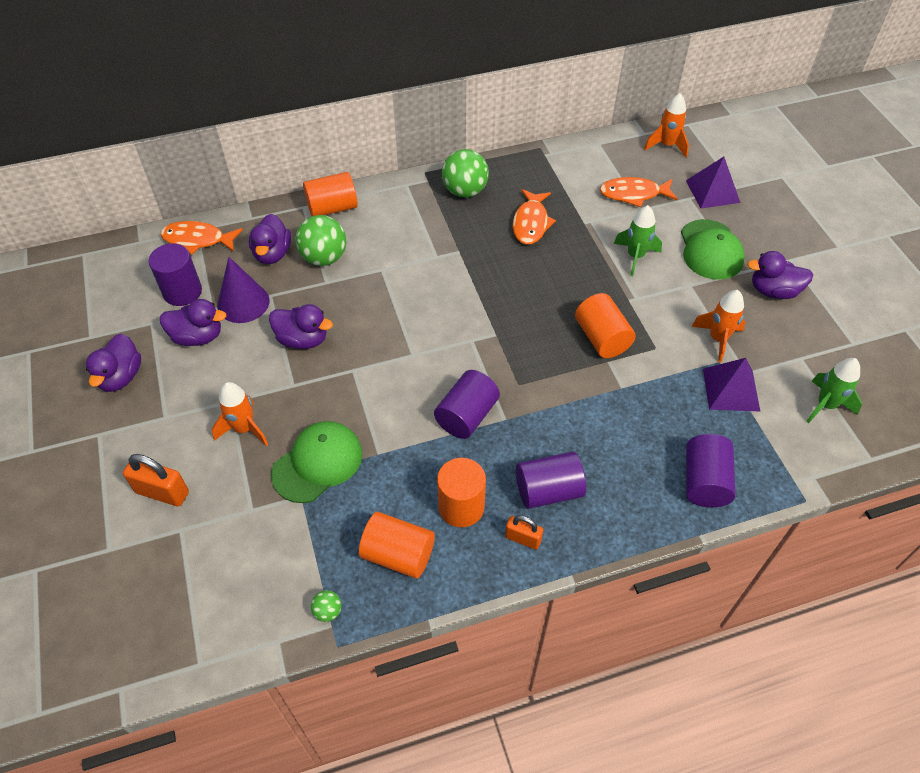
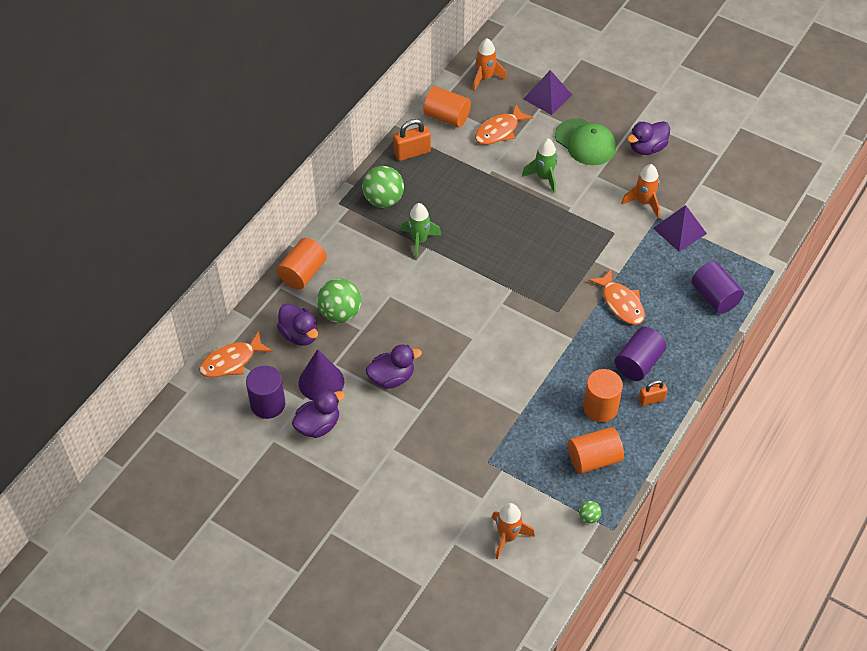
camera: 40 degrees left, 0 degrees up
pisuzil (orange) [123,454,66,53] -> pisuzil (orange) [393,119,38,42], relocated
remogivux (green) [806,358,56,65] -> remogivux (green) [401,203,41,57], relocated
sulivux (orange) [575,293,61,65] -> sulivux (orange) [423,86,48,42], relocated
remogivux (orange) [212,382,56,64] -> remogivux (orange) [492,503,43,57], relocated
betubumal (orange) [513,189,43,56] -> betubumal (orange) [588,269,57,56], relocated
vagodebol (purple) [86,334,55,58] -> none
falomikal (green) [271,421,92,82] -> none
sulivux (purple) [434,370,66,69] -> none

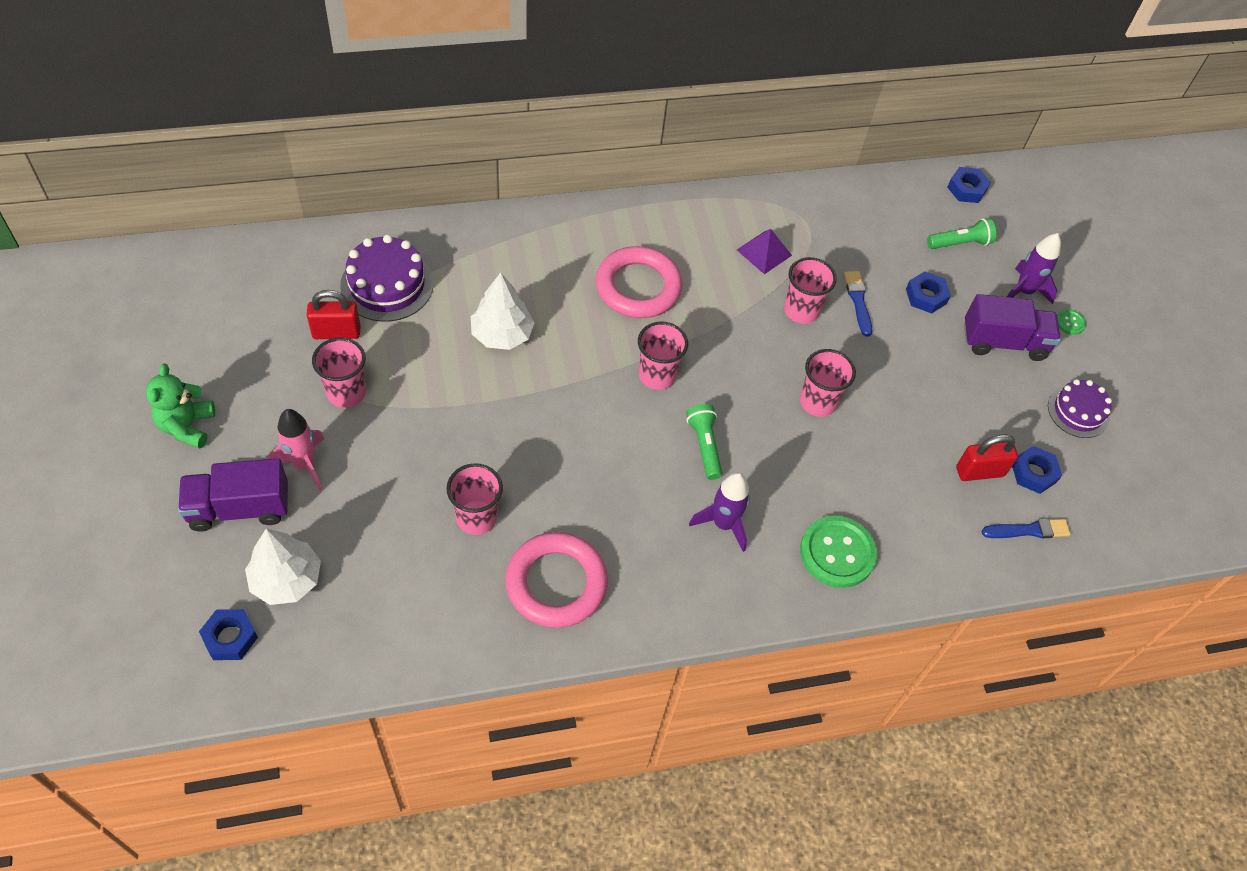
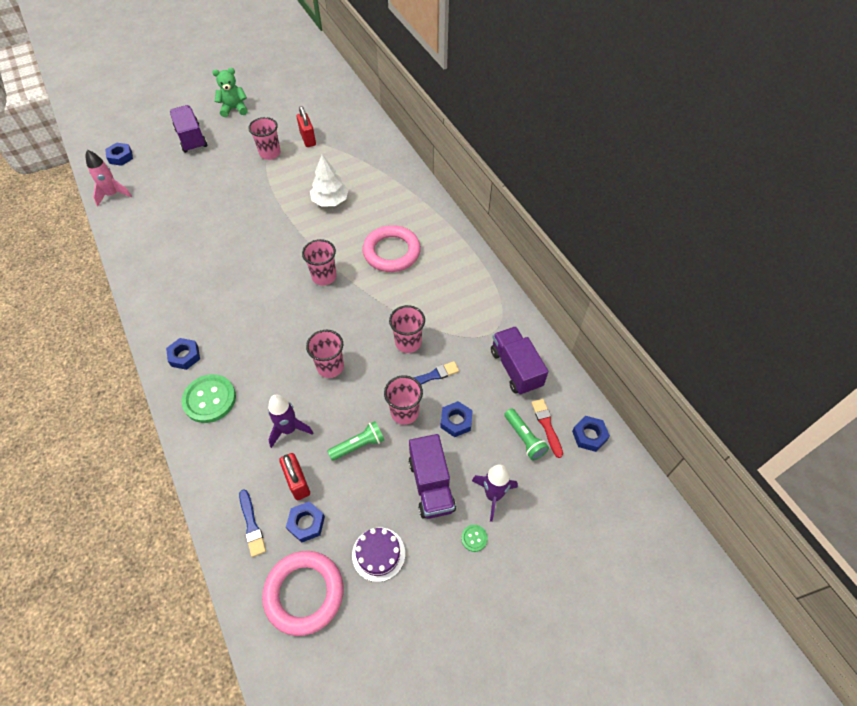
camera: 80 degrees right, 0 degrees up
remogivux (pink) [268,409,56,82] -> remogivux (pink) [85,150,47,56], relocated
none -> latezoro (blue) [166,338,34,32]
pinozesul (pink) [505,532,103,96] -> pinozesul (pink) [262,551,82,85], relocated
remogivux (purple) [689,472,61,80] -> remogivux (purple) [268,395,45,53], relocated
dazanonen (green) [686,404,36,76] -> dazanonen (green) [327,421,57,40], relocated
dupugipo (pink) [446,463,57,72] -> dupugipo (pink) [384,375,39,50], relocated
none -> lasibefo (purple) [491,326,57,69]
none -> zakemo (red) [531,399,32,59]
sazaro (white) [245,529,76,76] -> none
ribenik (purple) [340,235,93,87] -> none
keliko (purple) [737,229,55,45] -> none

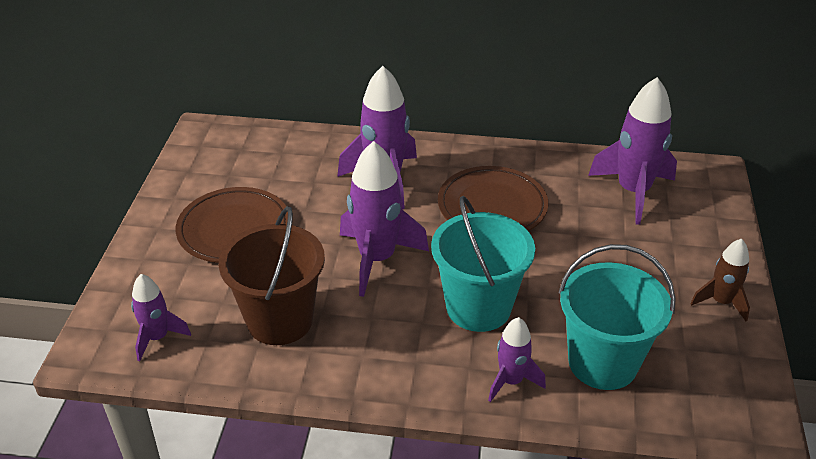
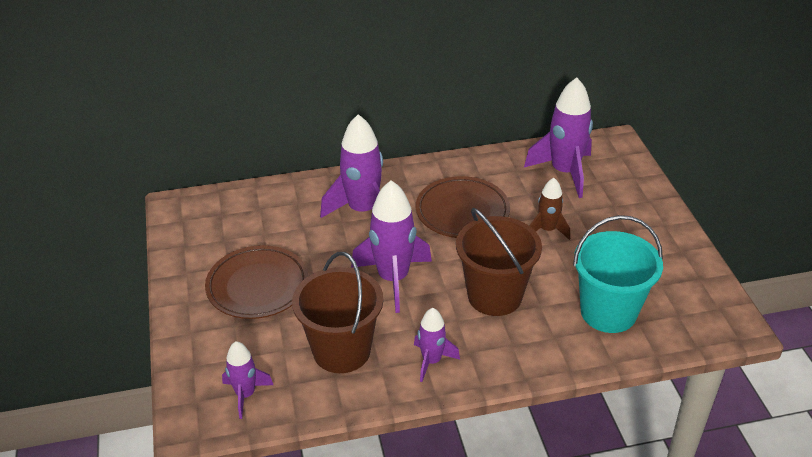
camera: 20 degrees left, 0 degrees up
remogivux (purple) [488,317,58,85] -> remogivux (purple) [414,308,46,74], relocated
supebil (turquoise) [431,196,104,136] -> supebil (brown) [456,208,86,108]
remogivux (brown) [690,239,60,82] -> remogivux (brown) [529,178,41,62], relocated

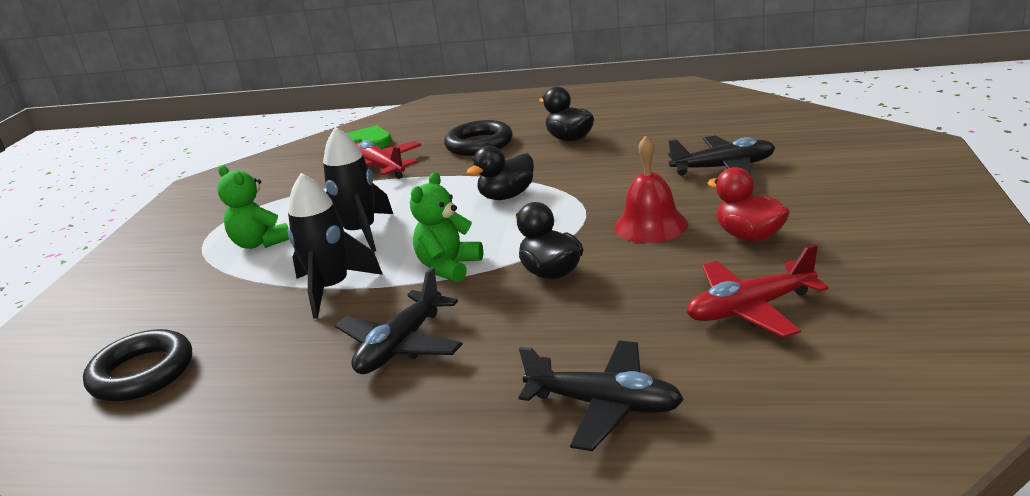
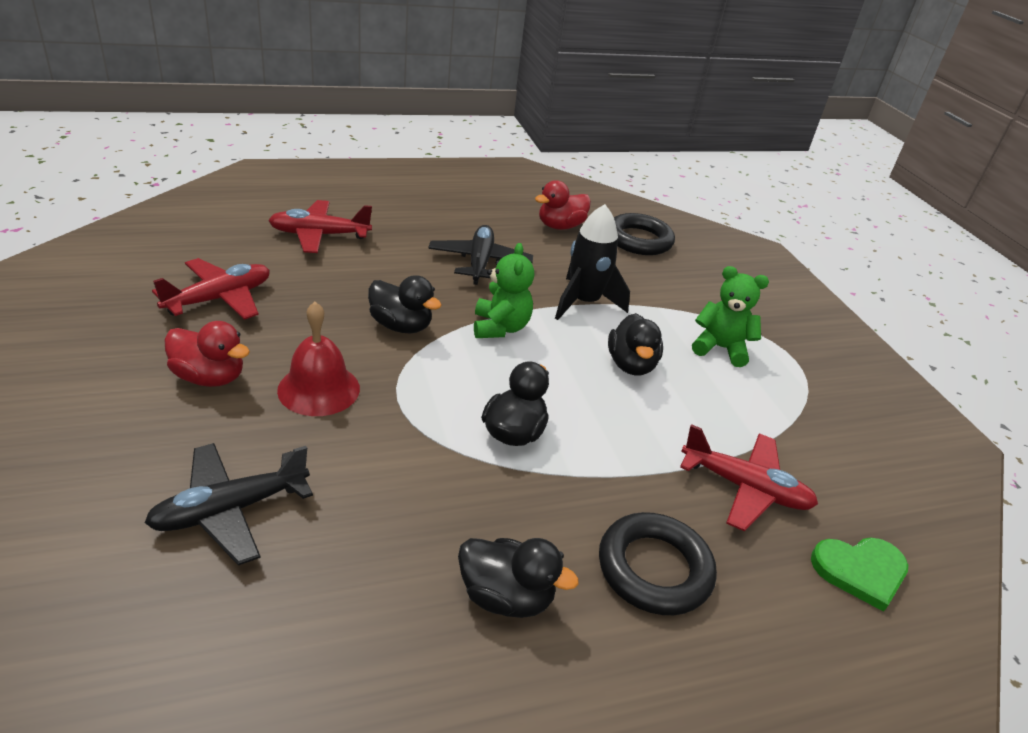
camera: 145 degrees right, 10 degrees up
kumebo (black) [518,341,166,110] -> kumebo (red) [268,200,104,53]
none -> vagodebol (red) [535,180,56,50]
remogivux (black) [323,127,70,125] -> vagodebol (black) [608,313,55,63]

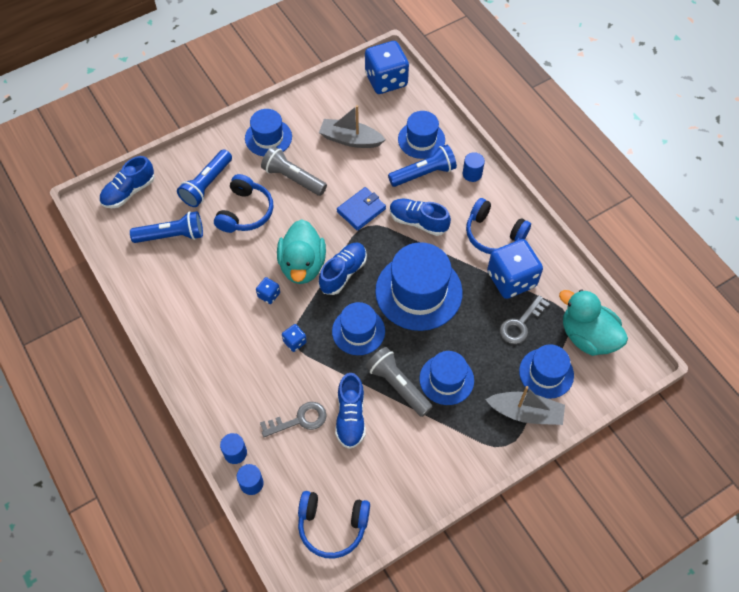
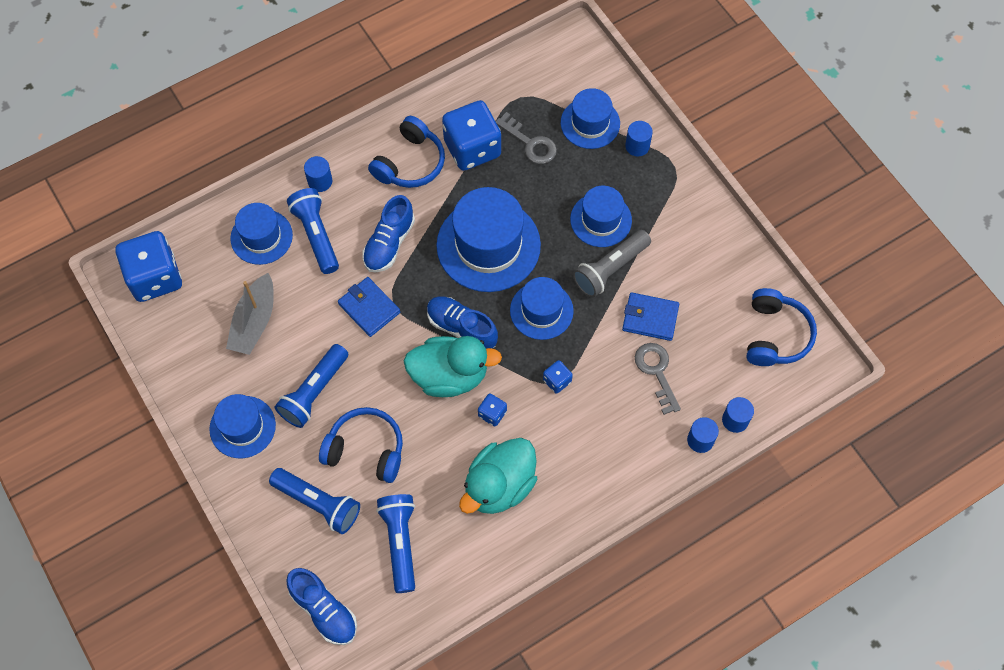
camera: 90 degrees left, 5 degrees up
dazanonen (grey) [261,146,66,50] -> dazanonen (blue) [275,344,73,84]
vagodebol (turquoise) [559,289,69,67] -> vagodebol (turquoise) [459,438,78,76], relocated
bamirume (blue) [335,373,31,76] -> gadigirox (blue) [622,292,57,49]
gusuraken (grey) [485,386,80,39] -> sulivux (blue) [625,121,28,36]

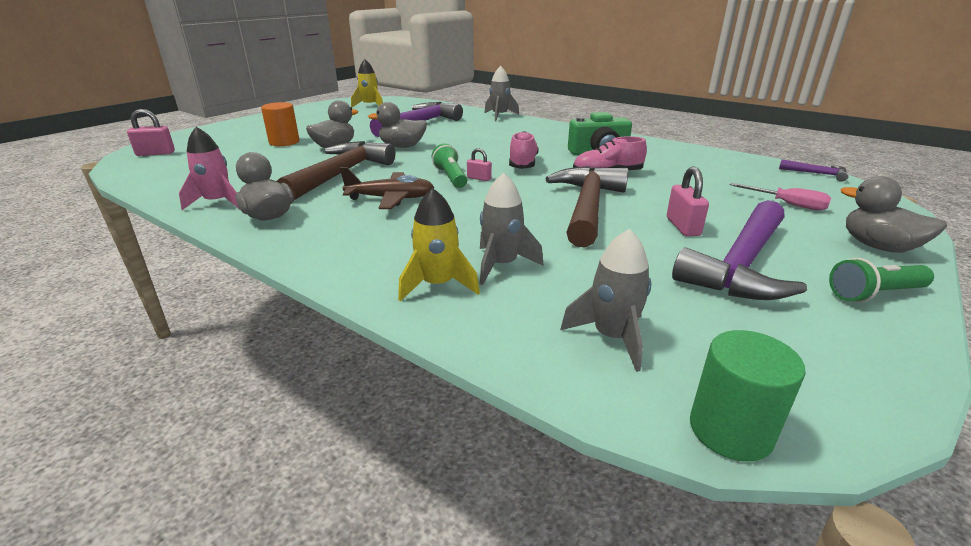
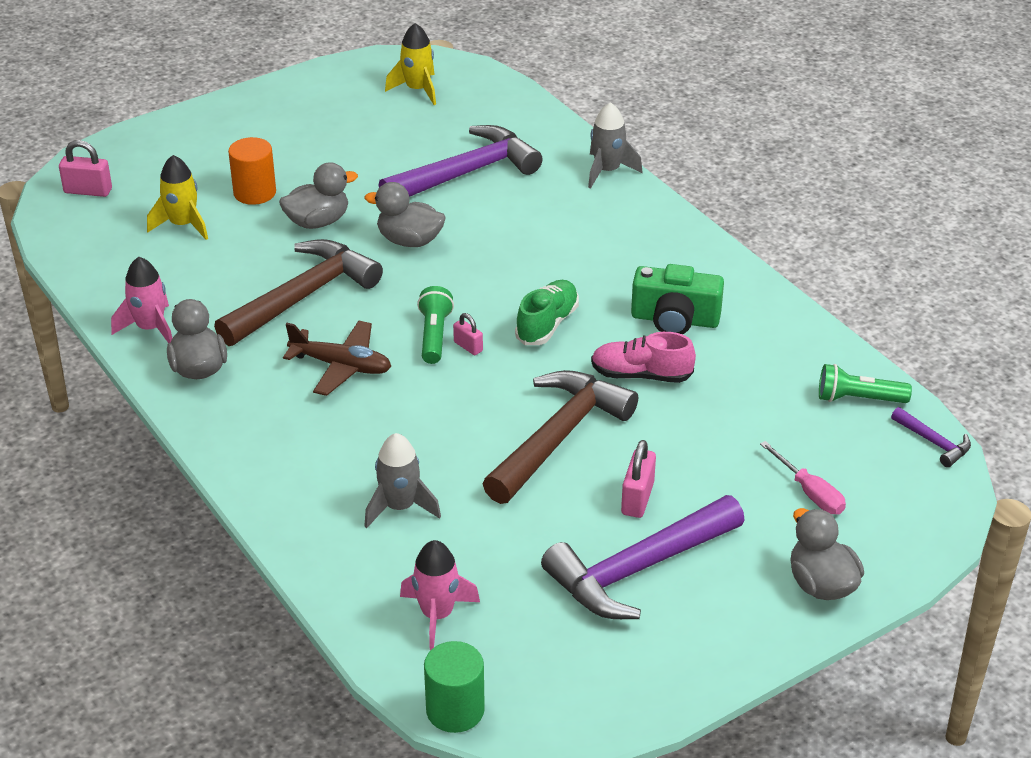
camera: 20 degrees right, 10 degrees up
remogivux (yellow) [398,188,82,113] -> remogivux (yellow) [147,155,61,85], relocated
remogivux (grey) [560,229,91,143] -> remogivux (pink) [400,540,80,110]
bamirume (pink) [509,131,30,38] -> bamirume (green) [515,280,64,65]
dazanonen (green) [829,258,105,44] -> dazanonen (green) [819,364,93,39], relocated

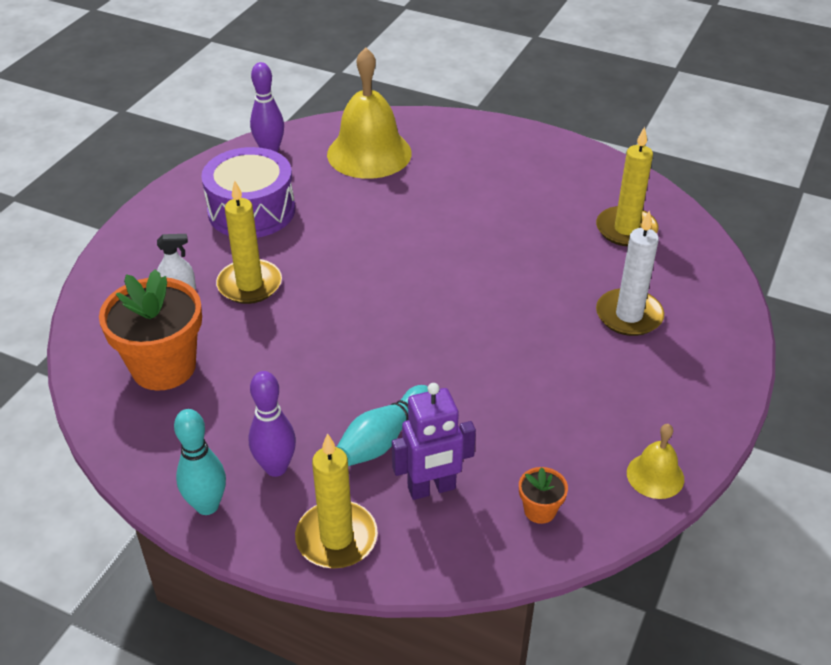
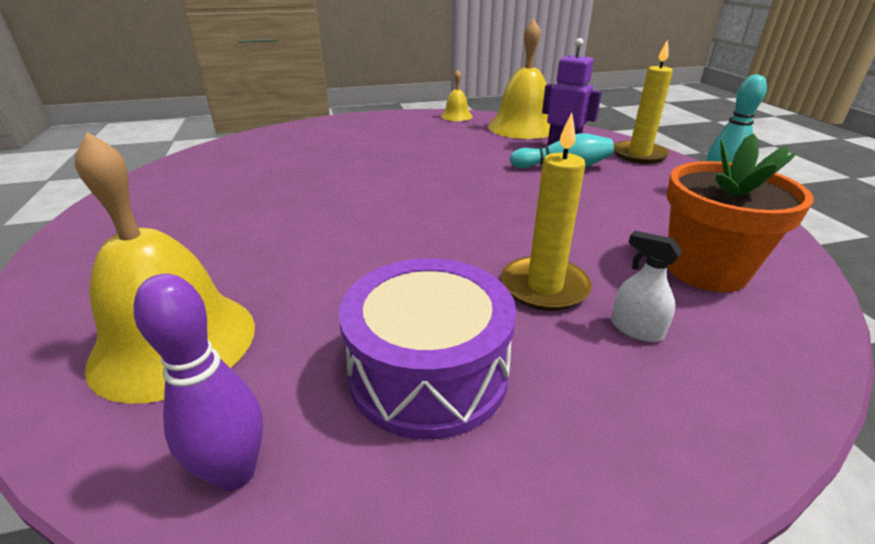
camera: 130 degrees left, 10 degrees down
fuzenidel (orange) [519,467,49,57] -> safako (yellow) [488,19,62,120]
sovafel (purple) [249,371,47,106] -> none
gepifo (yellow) [596,127,62,119] -> none
gepifo (white) [596,210,68,126] -> none

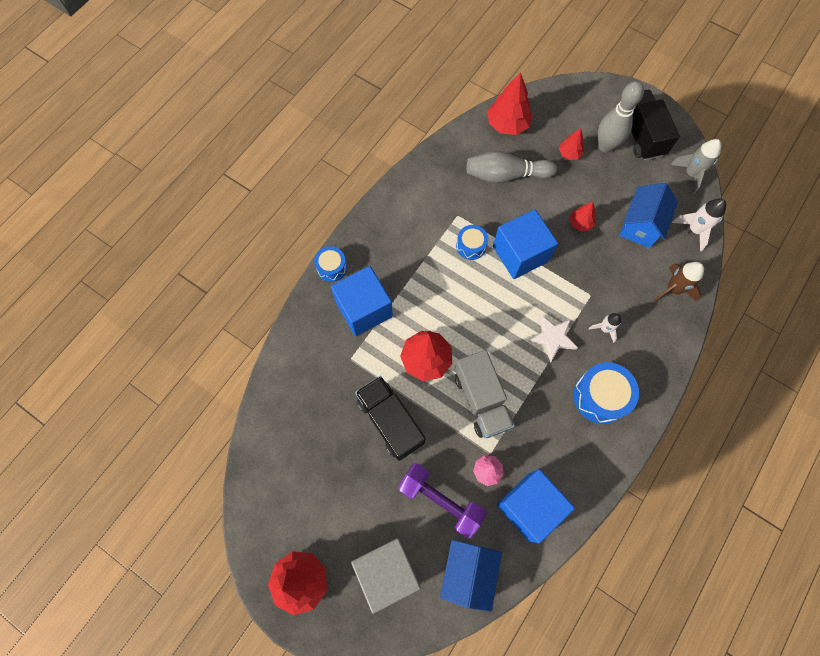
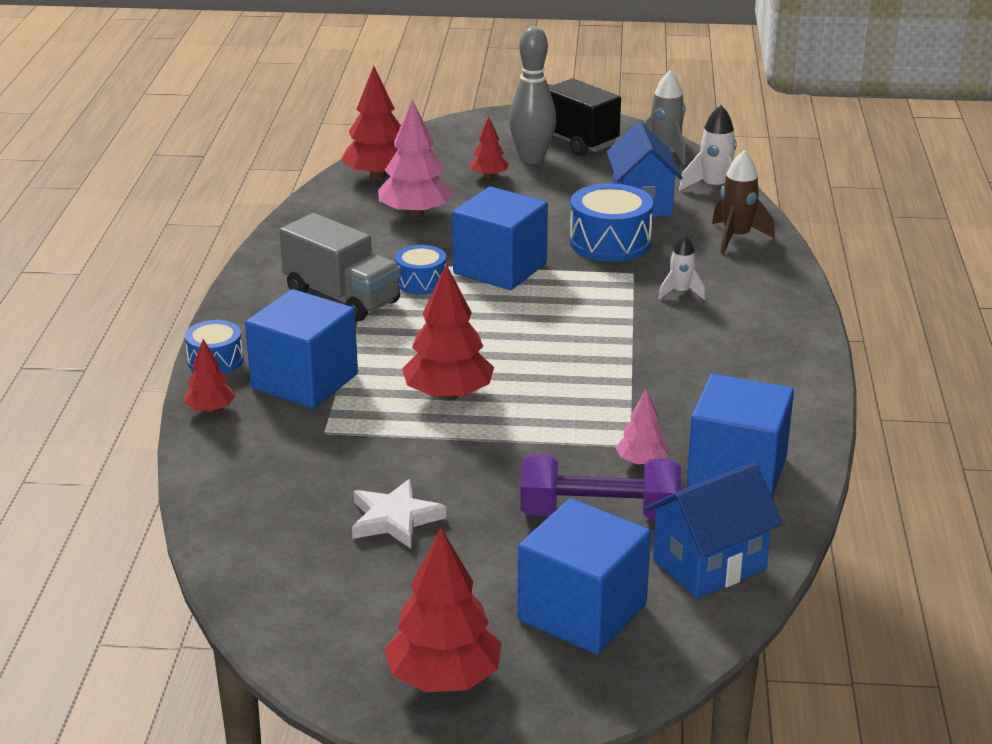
camera: 30 degrees left, 40 degrees down
sazaro (red) [569,202,27,29] -> sazaro (red) [184,339,51,74], relocated
lasibefo (grey) [455,350,60,88] -> lasibefo (grey) [279,213,122,108], relocated
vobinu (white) [528,315,50,47] -> vobinu (white) [352,479,94,69], relocated
sovafel (grey) [467,151,90,32] -> sazaro (pink) [378,99,76,119]
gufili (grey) [351,537,70,77] -> gufili (blue) [518,498,133,156]
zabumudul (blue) [573,362,66,62] -> zabumudul (blue) [570,183,83,79], relocated
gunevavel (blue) [440,540,62,71] -> gunevavel (blue) [646,462,137,136], 75 degrees clockwise
lasibefo (black) [355,376,71,85] -> none

